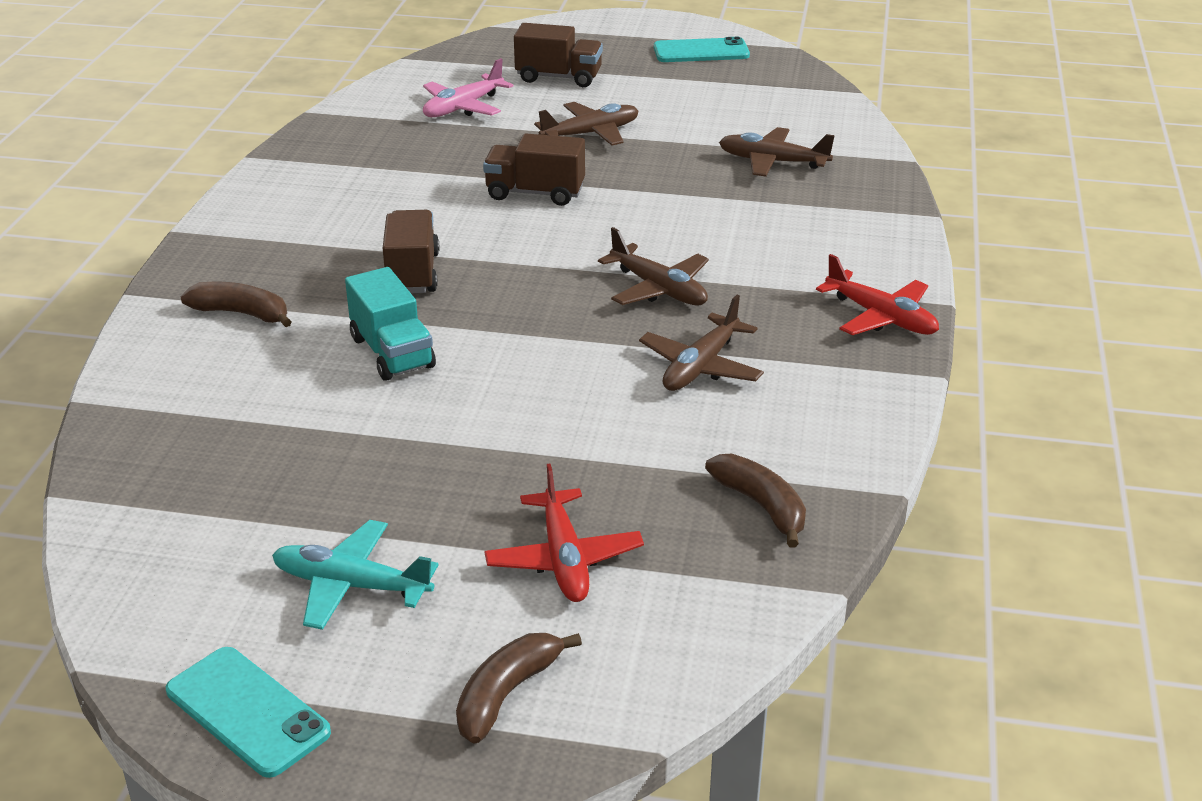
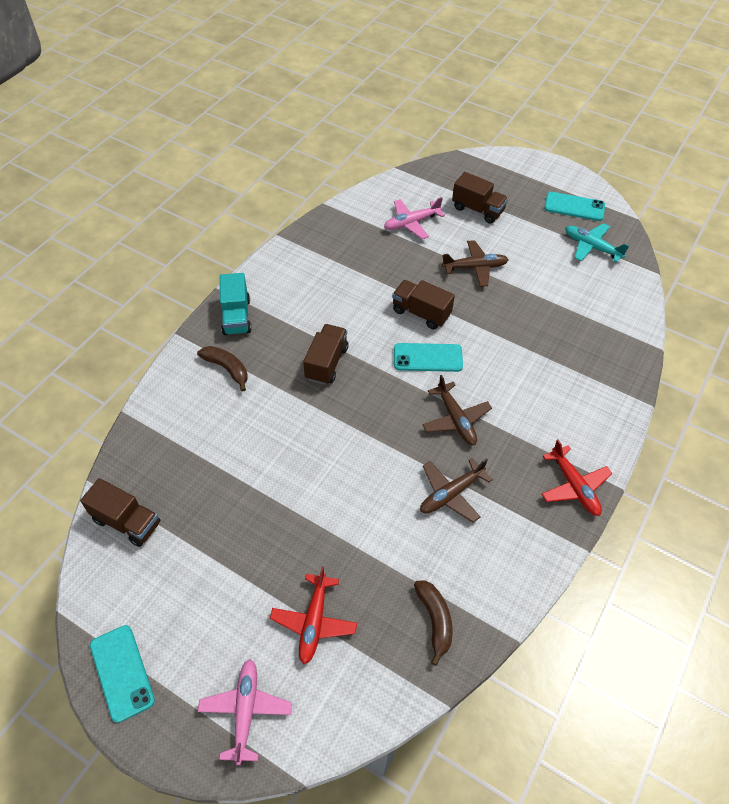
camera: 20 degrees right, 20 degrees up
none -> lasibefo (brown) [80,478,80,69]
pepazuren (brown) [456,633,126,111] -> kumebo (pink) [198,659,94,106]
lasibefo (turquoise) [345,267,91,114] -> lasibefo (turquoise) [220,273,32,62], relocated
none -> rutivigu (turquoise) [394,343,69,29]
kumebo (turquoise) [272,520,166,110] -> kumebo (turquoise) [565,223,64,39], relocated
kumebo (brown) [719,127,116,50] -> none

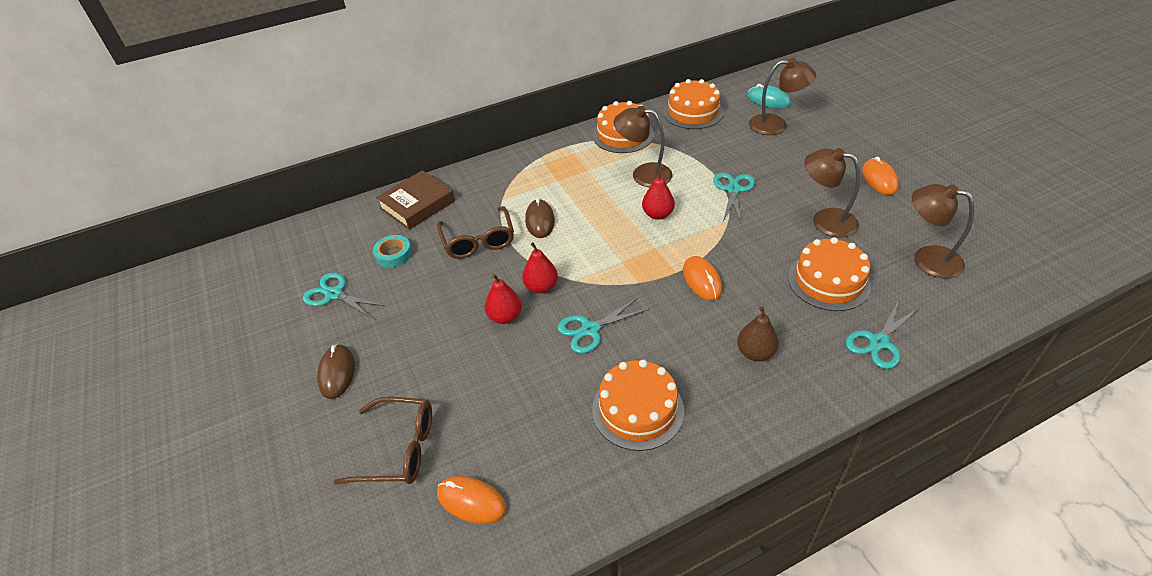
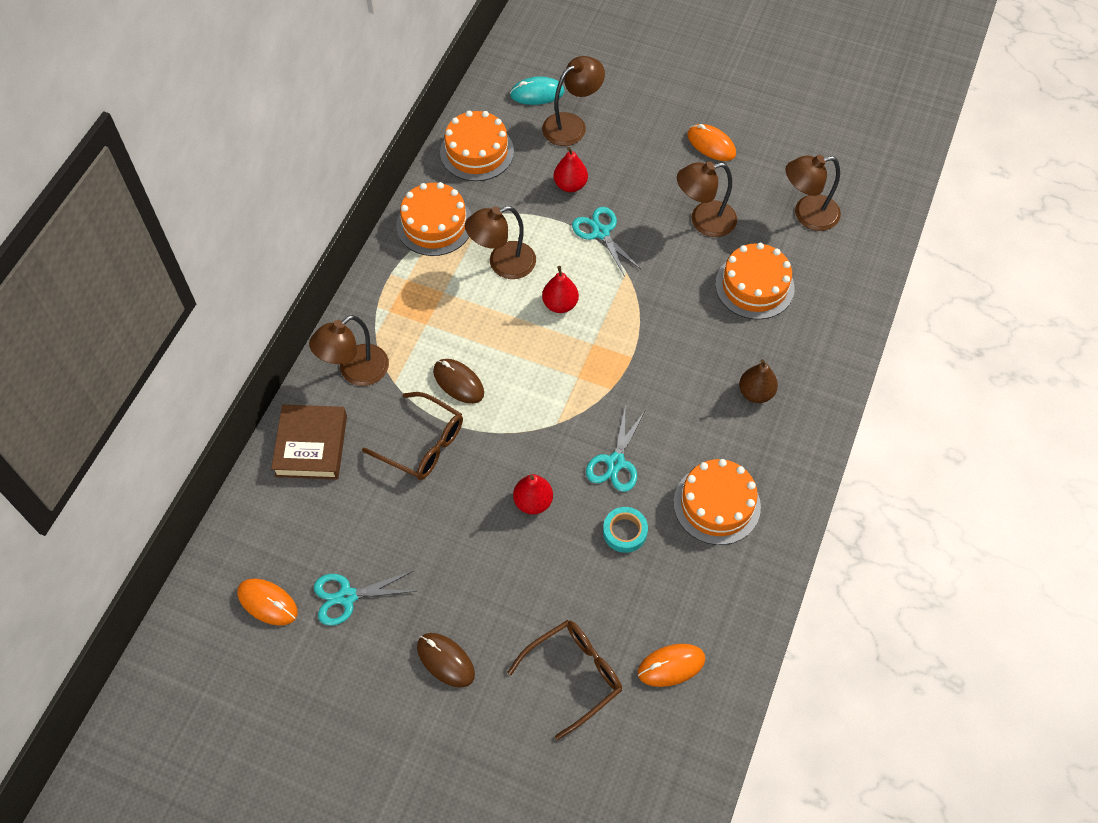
camera: 45 degrees left, 15 degrees up
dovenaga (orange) [683,256,39,45] -> dovenaga (orange) [237,579,61,47], relocated
none -> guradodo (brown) [309,315,80,71]
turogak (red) [522,242,36,51] -> turogak (red) [554,147,34,45], relocated
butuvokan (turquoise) [373,235,39,33] -> butuvokan (turquoise) [603,507,45,46], relocated
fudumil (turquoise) [846,300,73,69] -> none

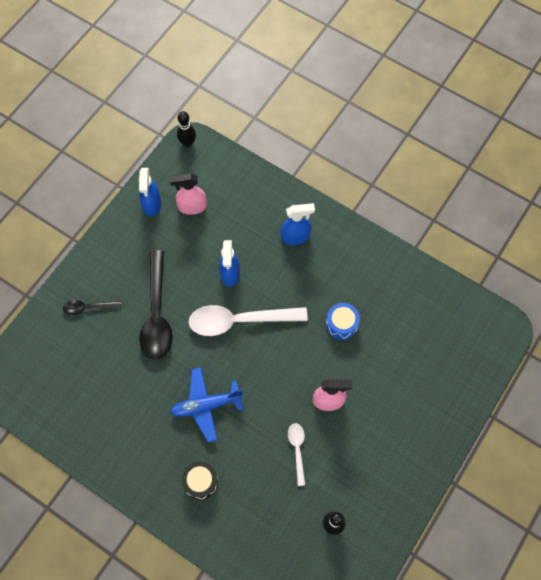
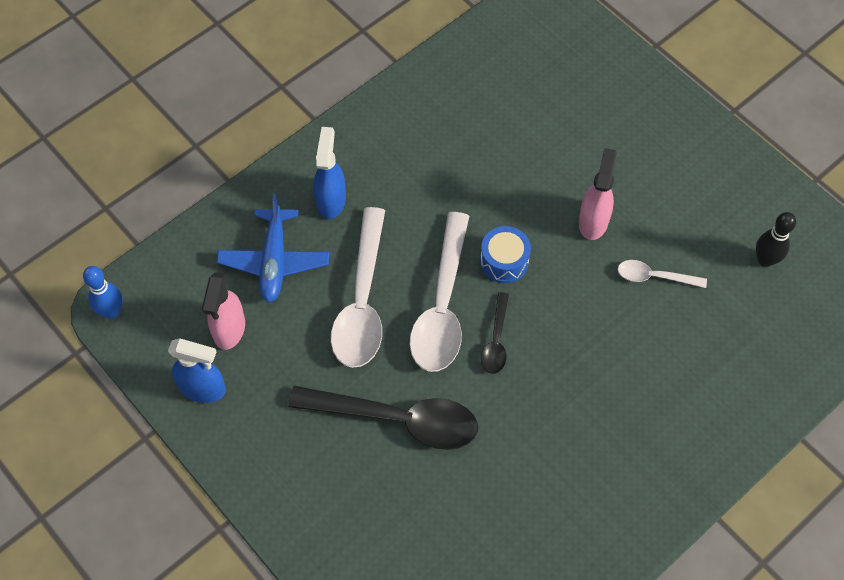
camera: 75 degrees left, 5 degrees down
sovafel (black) [177,111,19,36] -> sovafel (blue) [83,266,40,53]
kumebo (blue) [170,367,74,75] -> kumebo (blue) [217,194,112,109], relocated
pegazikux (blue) [219,240,21,47] -> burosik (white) [331,207,54,161]
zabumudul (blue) [326,303,34,37] -> zabumudul (blue) [480,226,51,57], relocated
burosik (black) [63,300,59,15] -> burosik (black) [481,292,28,82], relocated
zabumudul (black) [182,462,36,38] -> none

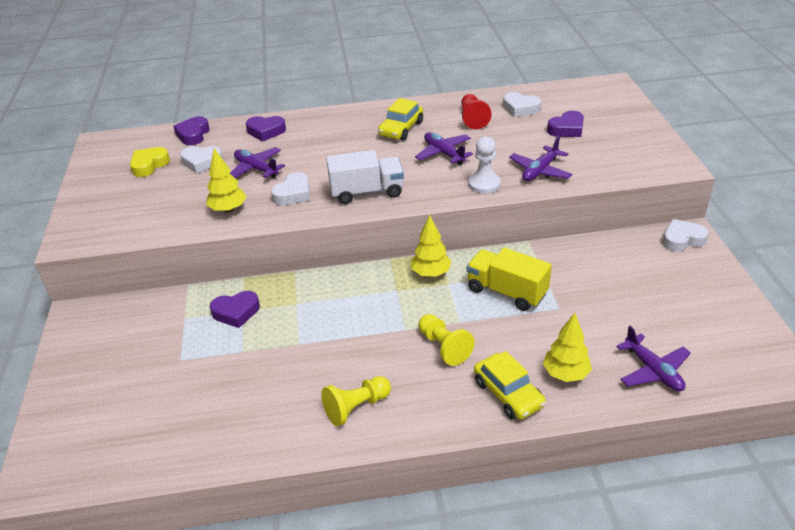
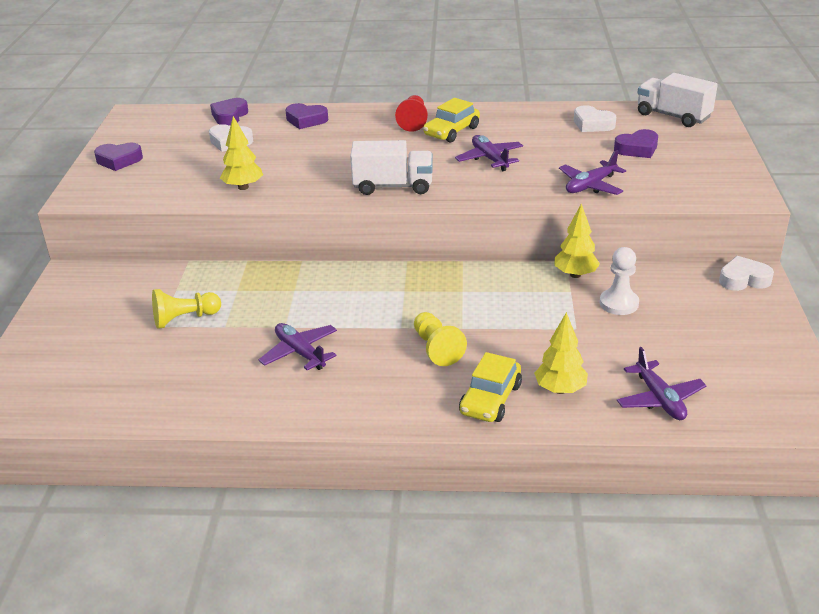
camera: 10 degrees right, 5 degrees down
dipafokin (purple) [210,291,50,37] -> dipafokin (purple) [94,143,49,28], relocated
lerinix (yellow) [321,376,70,50] -> lerinix (yellow) [152,289,69,40], relocated
kumebo (purple) [230,147,55,31] -> kumebo (purple) [258,323,79,47], relocated
lerinix (red) [461,94,30,36] -> lerinix (red) [395,95,33,37], relocated
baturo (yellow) [474,351,72,69] -> baturo (yellow) [459,352,63,70], 45 degrees clockwise
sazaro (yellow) [411,215,41,62] -> sazaro (yellow) [554,203,46,75], relocated
lerinix (white) [468,136,33,58] -> lerinix (white) [600,247,39,68], relocated
none -> lasibefo (white) [637,73,81,54]
dipafokin (yellow) [130,147,40,30] -> none
dipafokin (white) [271,172,39,33] -> none
lasibefo (yellow) [467,248,85,63] -> none

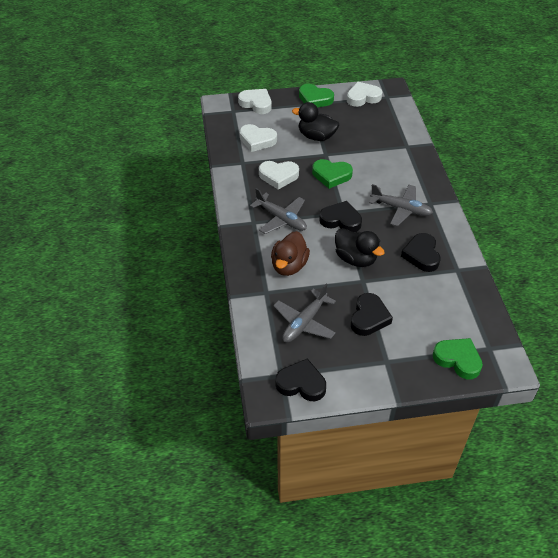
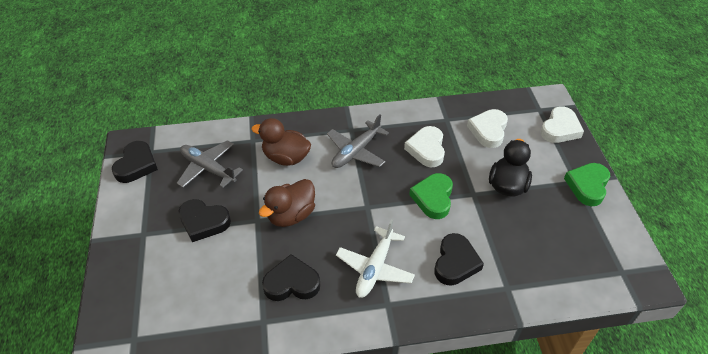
camera: 90 degrees right, 0 degrees up
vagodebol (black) [335,228,50,39] -> vagodebol (brown) [259,179,56,48]
kumebo (grey) [369,184,64,42] -> kumebo (white) [336,219,79,79]
dipafokin (black) [319,201,43,31] -> dipafokin (black) [435,233,49,53], relocated
dipafokin (white) [347,82,35,25] -> none
dipafokin (green) [433,338,50,41] -> none

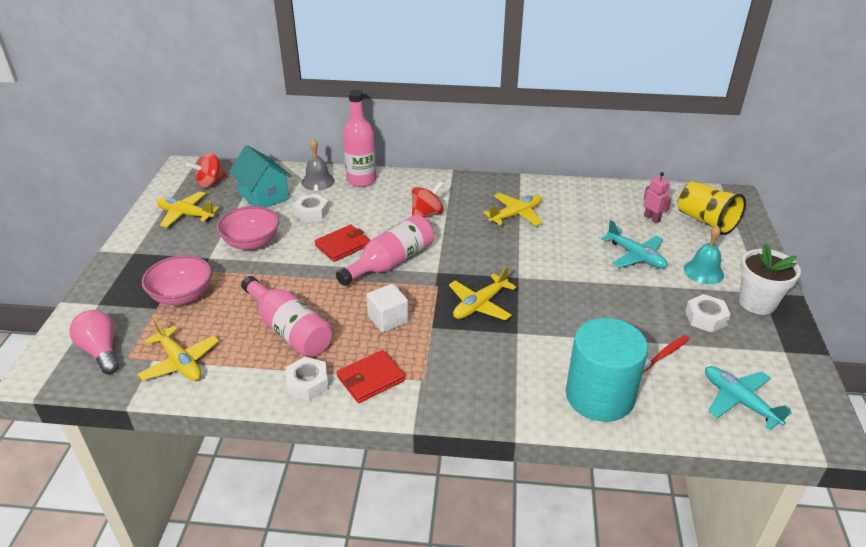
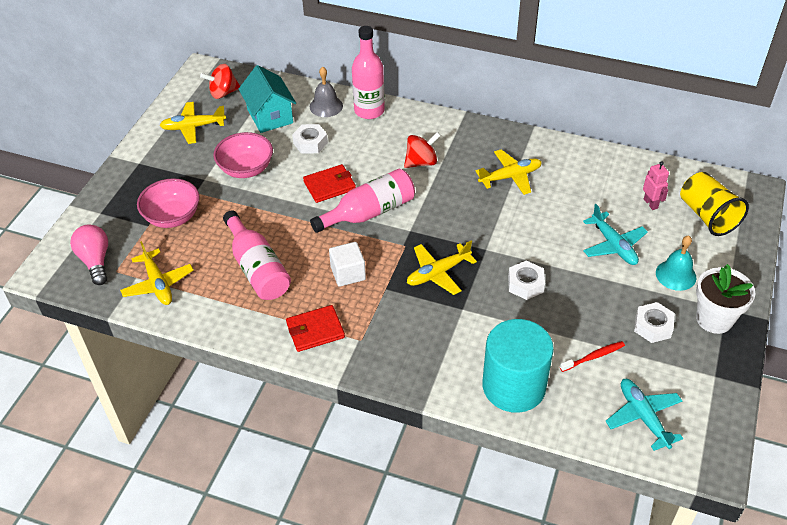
camera: 15 degrees right, 10 degrees up
kumebo (yellow) [157,191,62,37] -> kumebo (yellow) [160,102,66,42], 45 degrees counterclockwise
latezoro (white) [285,357,44,44] -> latezoro (white) [508,261,37,39], relocated

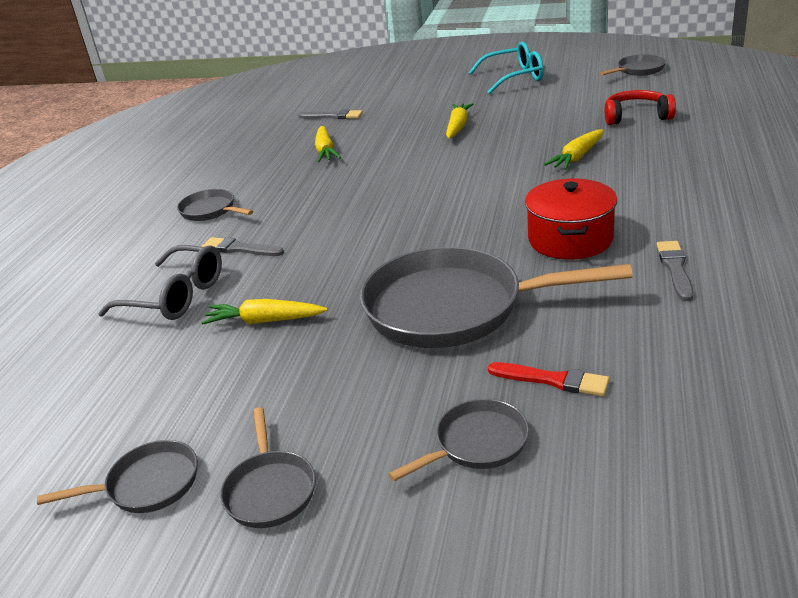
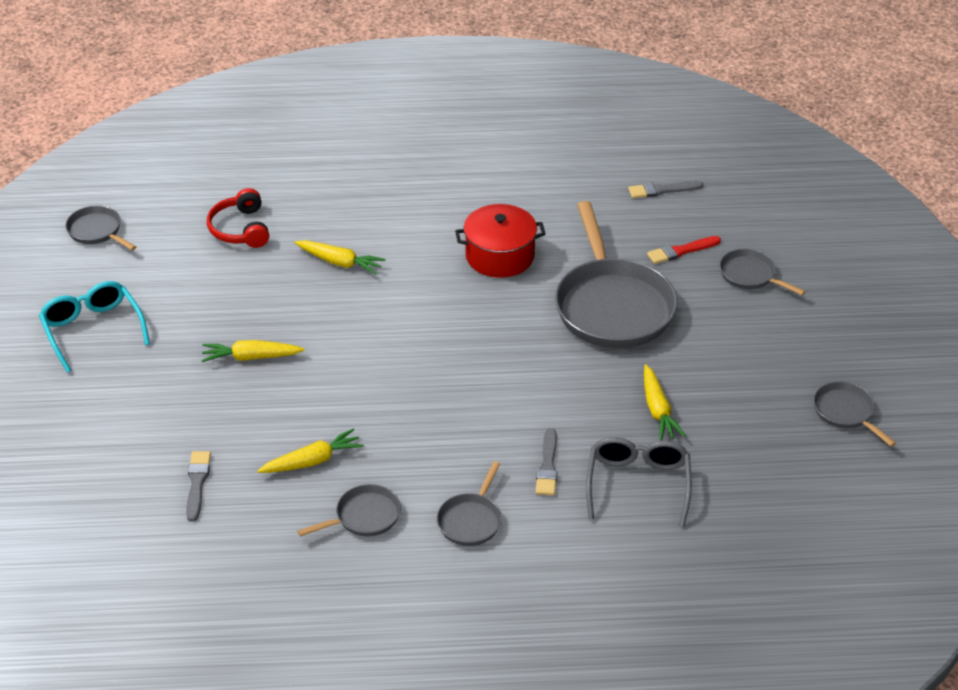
camera: 110 degrees left, 10 degrees up
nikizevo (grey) [220,407,96,121] -> nikizevo (grey) [297,484,104,53], relocated
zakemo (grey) [656,241,38,60] -> zakemo (grey) [628,180,75,18], relocated
zakemo (red) [488,362,122,34] -> zakemo (red) [647,236,74,28], 120 degrees counterclockwise

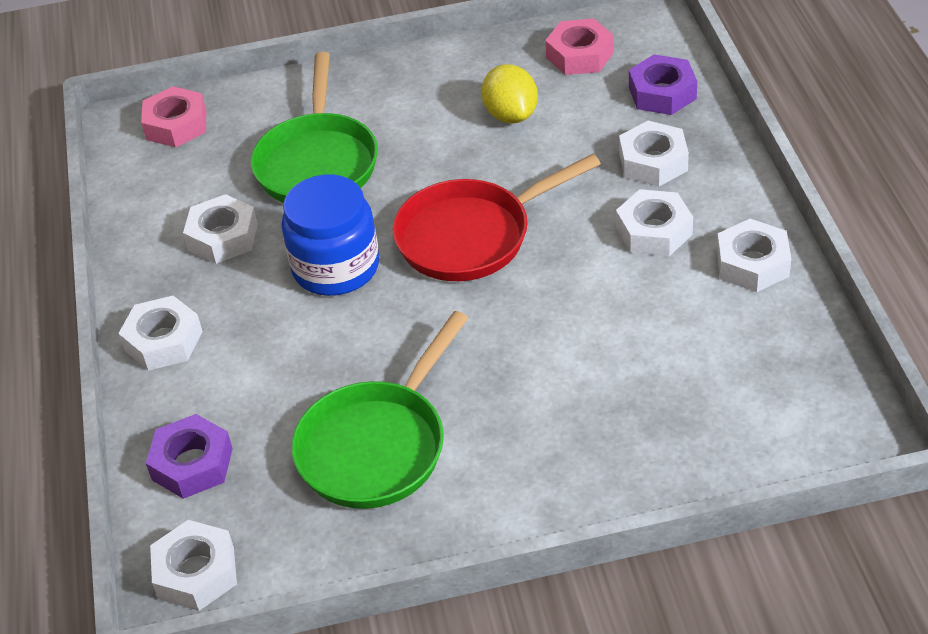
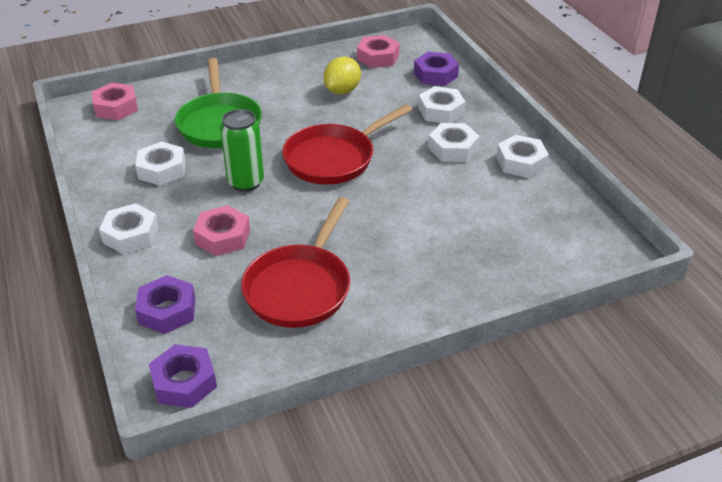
camera: 15 degrees left, 5 degrees down
latezoro (white) [150,520,87,91] -> latezoro (purple) [149,344,68,64]
none -> latezoro (pink) [193,205,57,51]
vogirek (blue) [282,175,97,121] -> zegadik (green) [220,109,44,83]
nikizevo (green) [291,311,177,198] -> nikizevo (red) [241,197,109,131]
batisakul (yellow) [482,64,56,59] -> batisakul (yellow) [323,57,38,37], 60 degrees clockwise

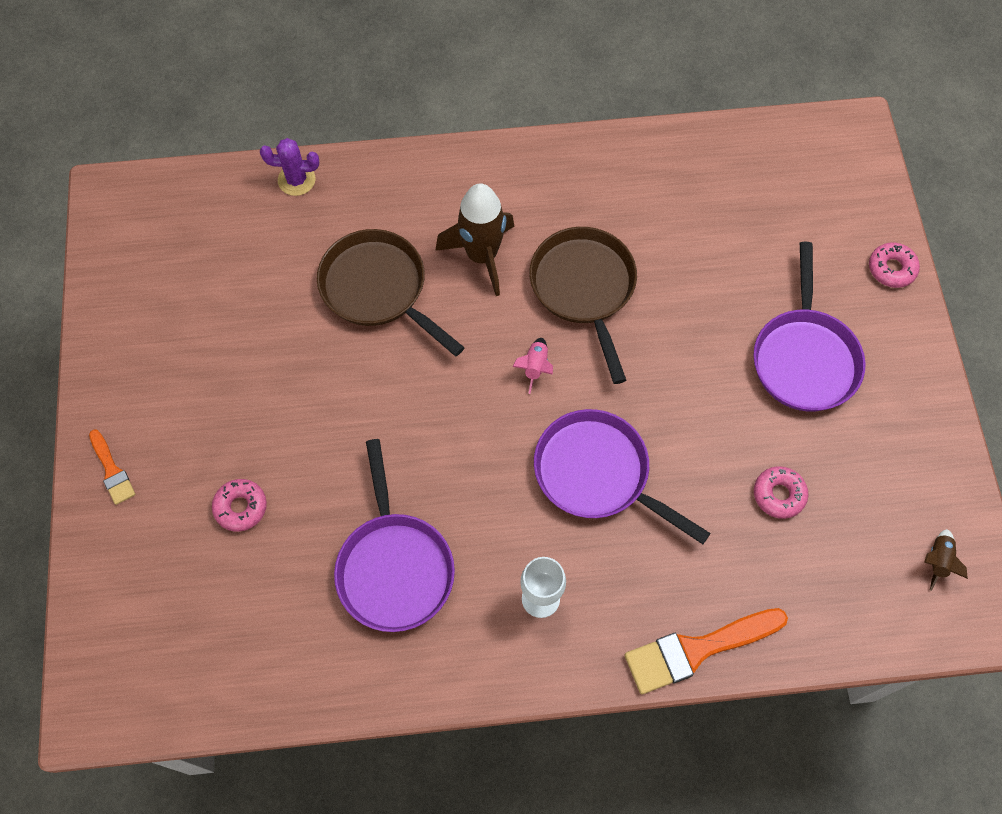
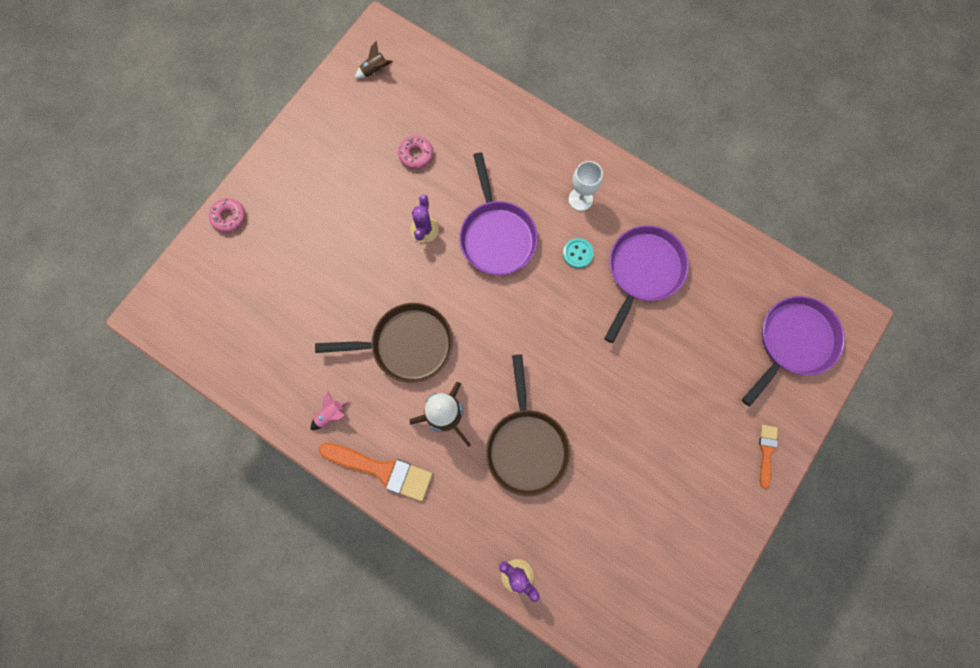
camera: 140 degrees left, 10 degrees up
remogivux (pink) [513,338,40,56] -> remogivux (pink) [311,391,39,39], relocated
nikizevo (brown) [530,227,107,157] -> nikizevo (brown) [315,303,138,80], 120 degrees counterclockwise
zakemo (orange) [625,608,163,86] -> zakemo (orange) [319,443,114,58], relocated
none -> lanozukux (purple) [410,195,29,48]
none -> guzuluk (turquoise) [563,238,31,30]
nikizevo (purple) [753,242,113,170] -> nikizevo (purple) [742,296,103,111], relocated
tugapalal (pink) [212,479,55,52] -> none

